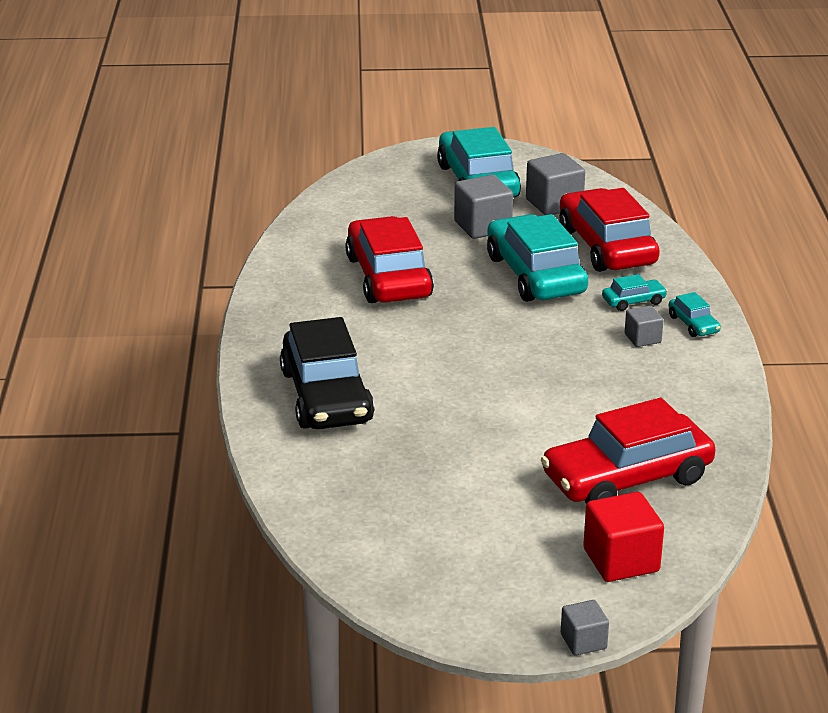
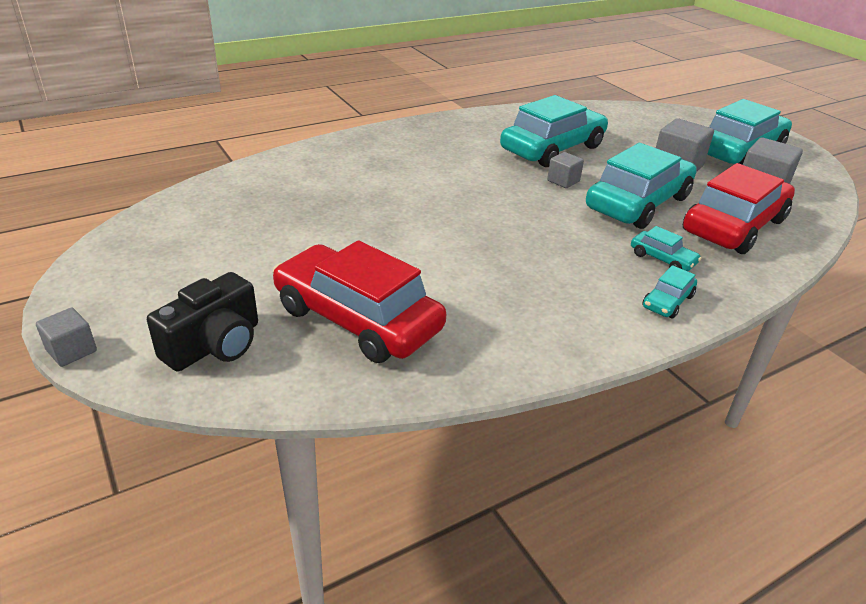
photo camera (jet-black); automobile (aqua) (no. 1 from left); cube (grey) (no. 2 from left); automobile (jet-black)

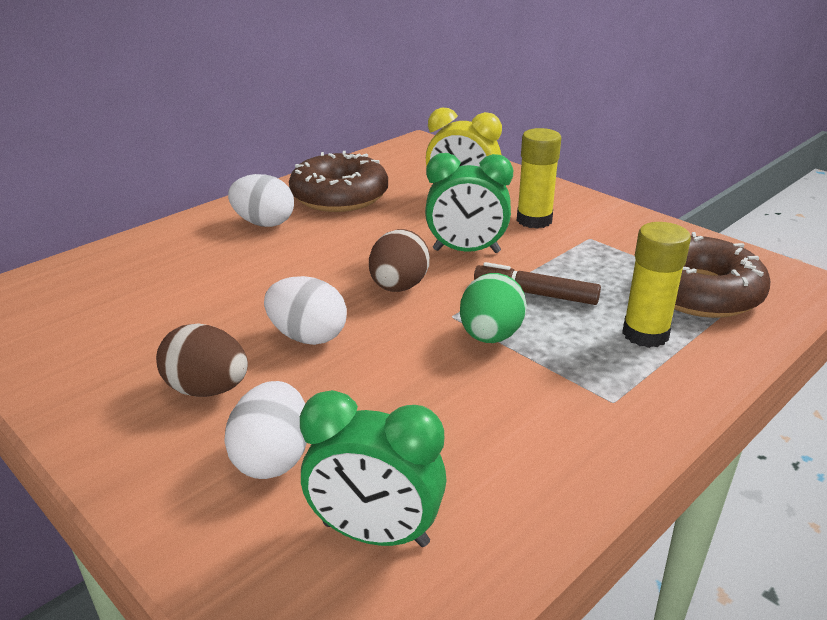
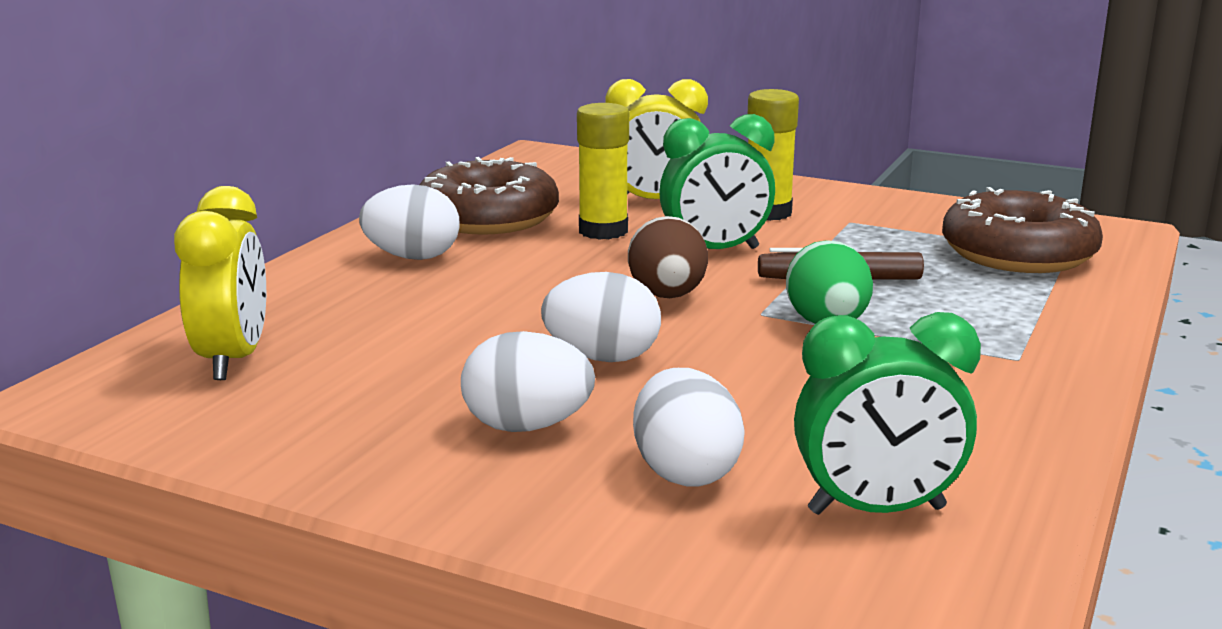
bedside clock (yellow) (no. 1 from left); egg shape (snow-white) (no. 2 from left); glue stick (yellow) (no. 1 from left)

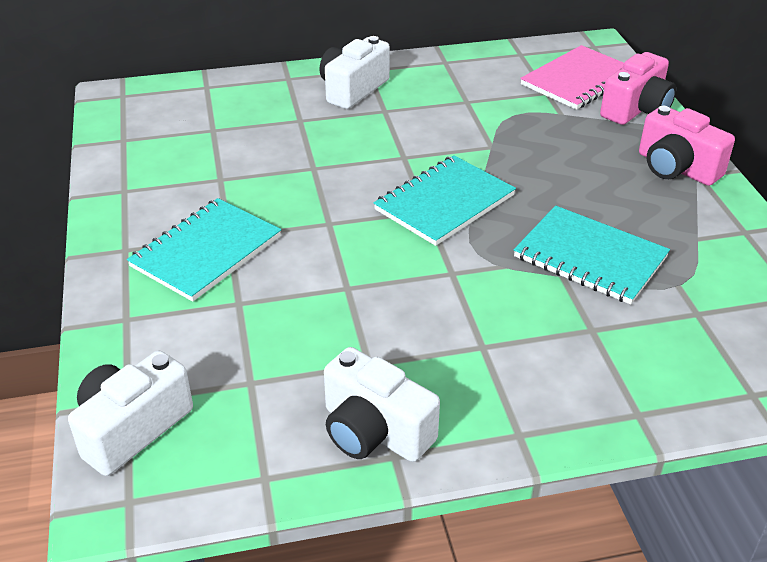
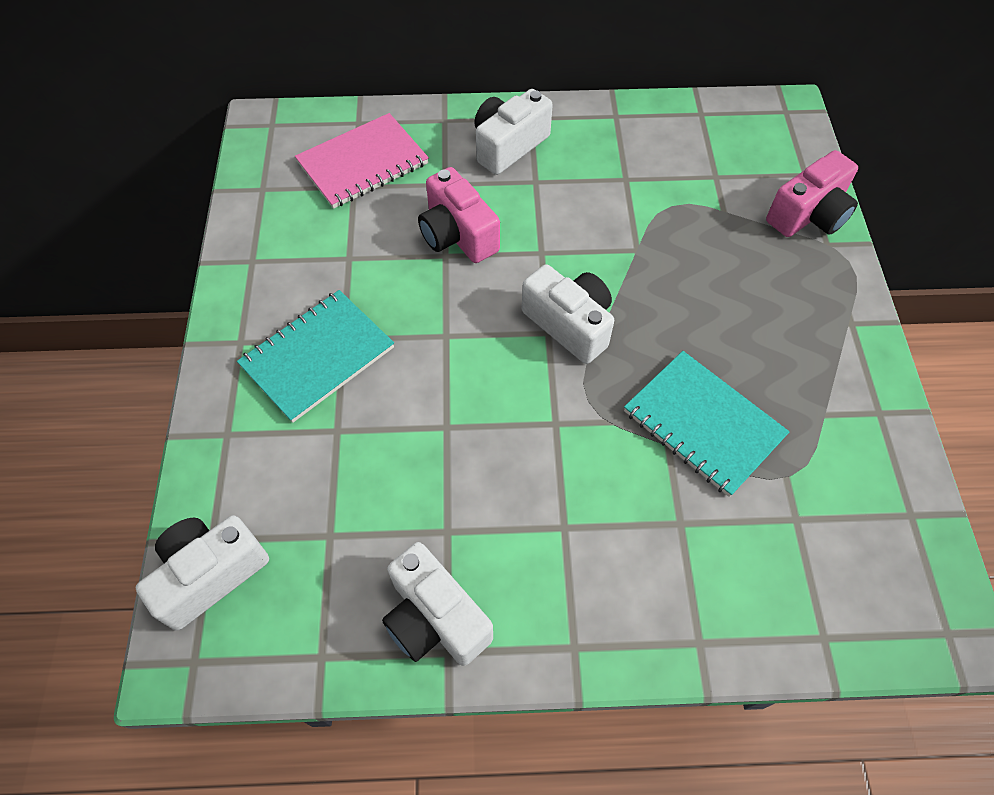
exercise book (rosy); photo camera (rosy) (no. 1 from left); photo camera (snow-white) (no. 4 from left)

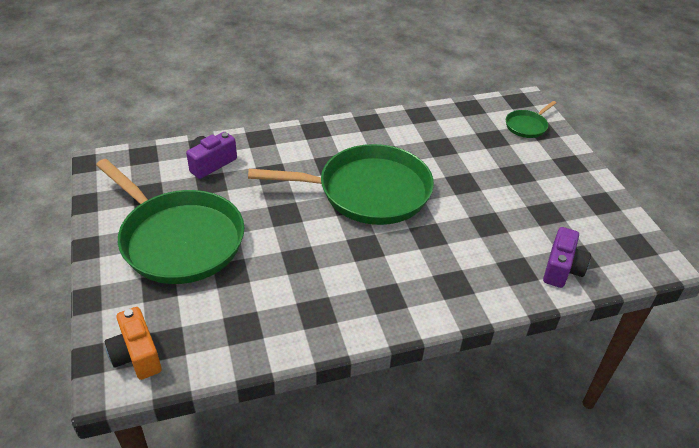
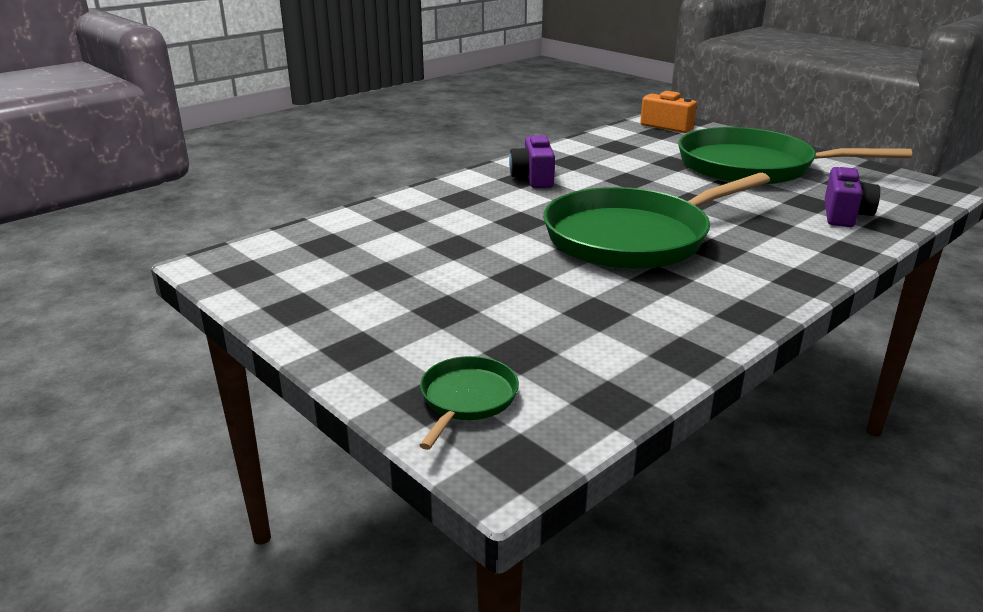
photo camera (royal purple) (no. 1 from left)

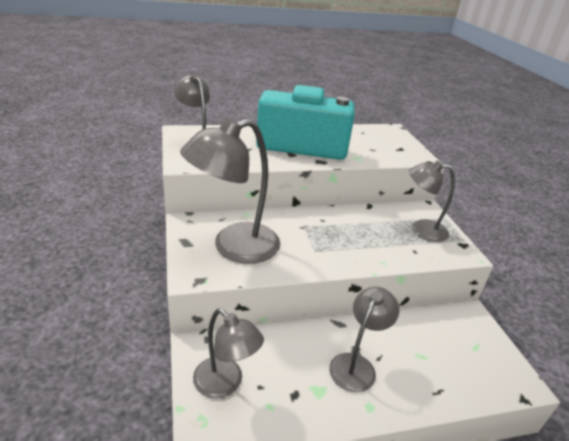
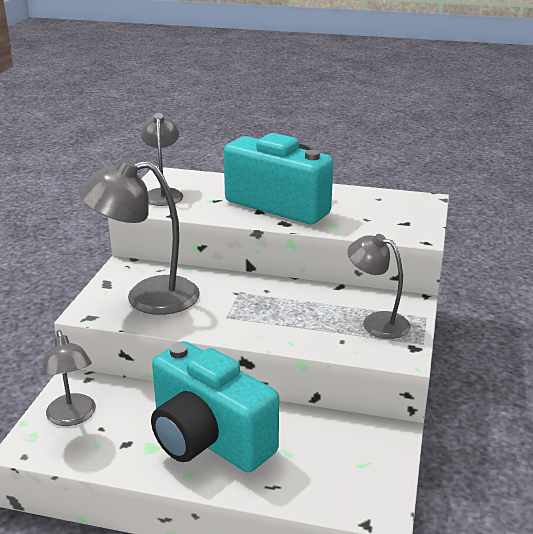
photo camera (aqua) (no. 1 from left)

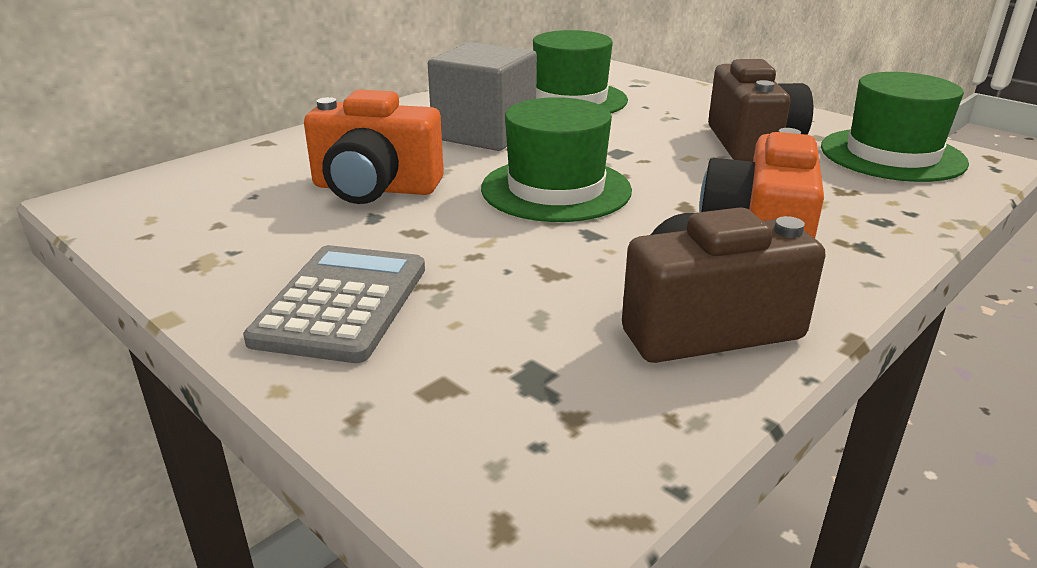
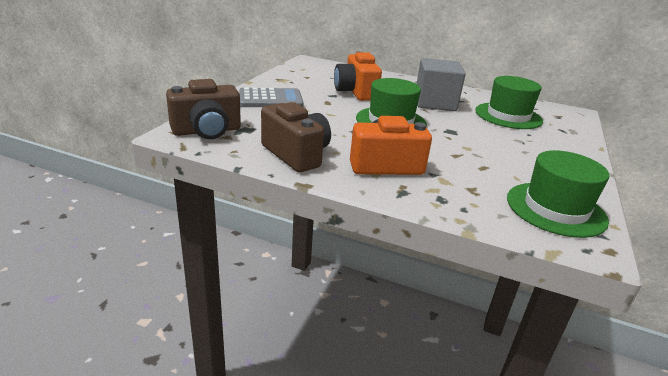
photo camera (russet) (no. 1 from left)

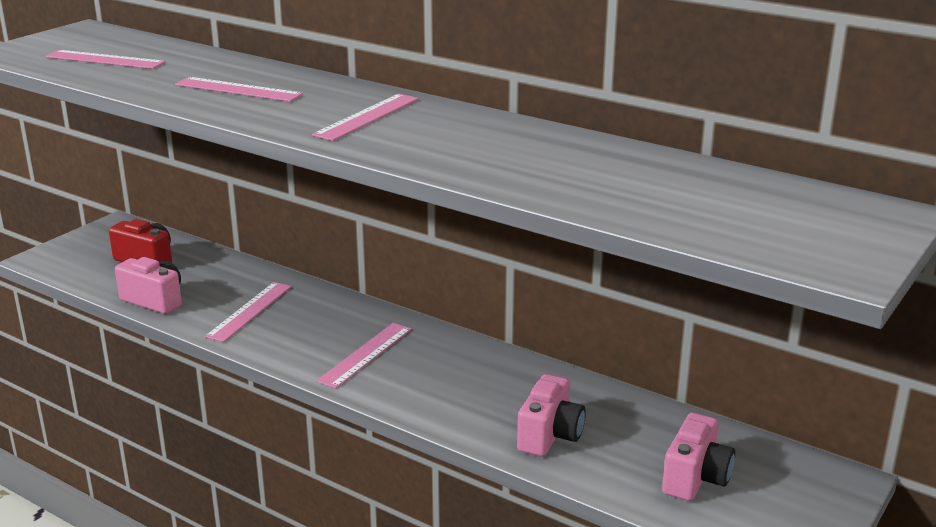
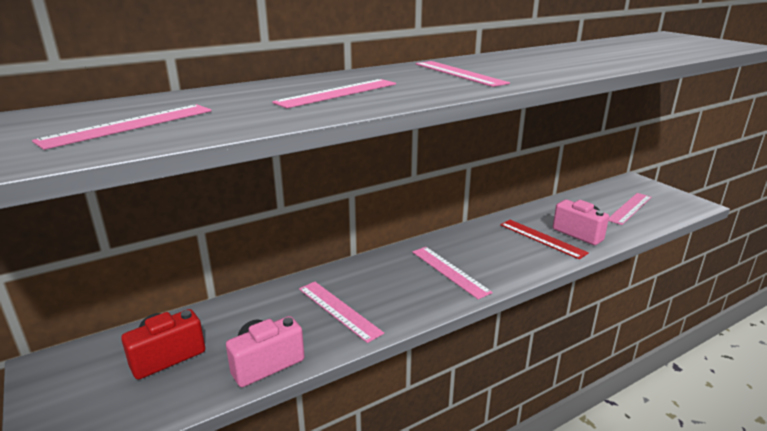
straightedge (red); straightedge (rosy) (no. 6 from left)

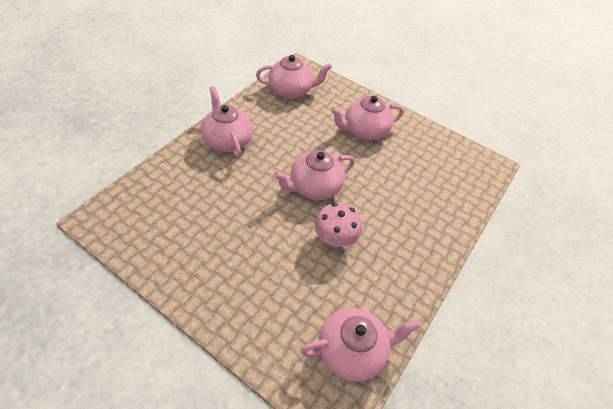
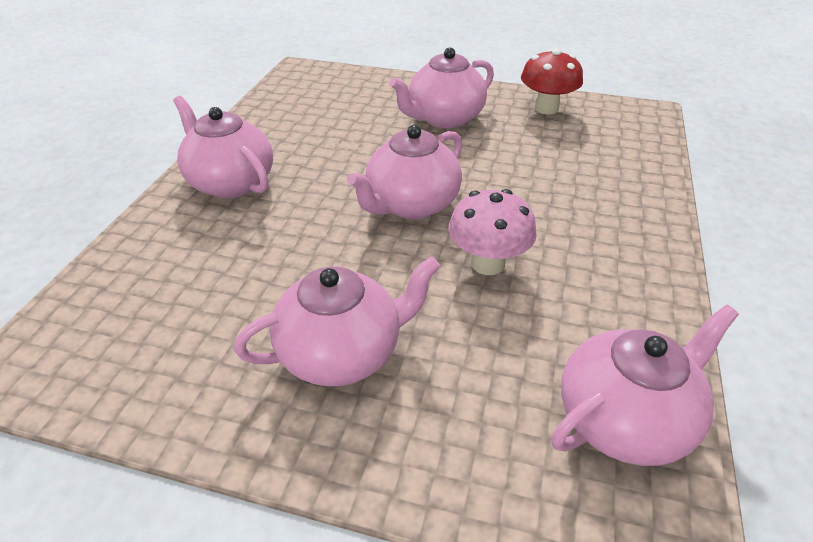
china teapot (rosy) (no. 2 from left); mushroom (red)

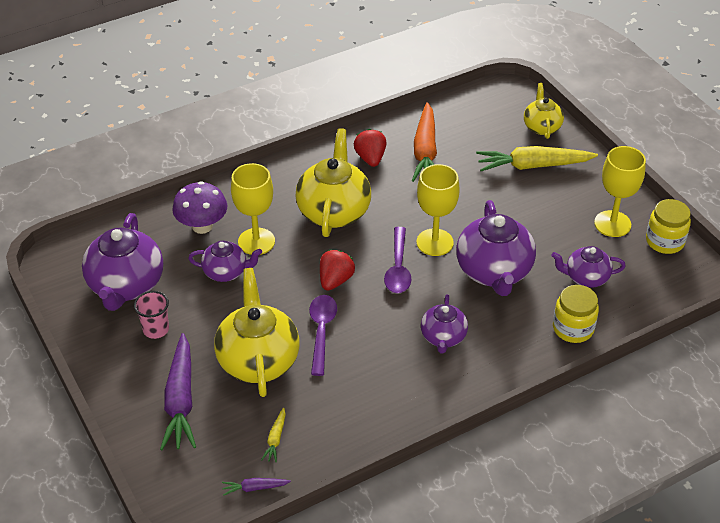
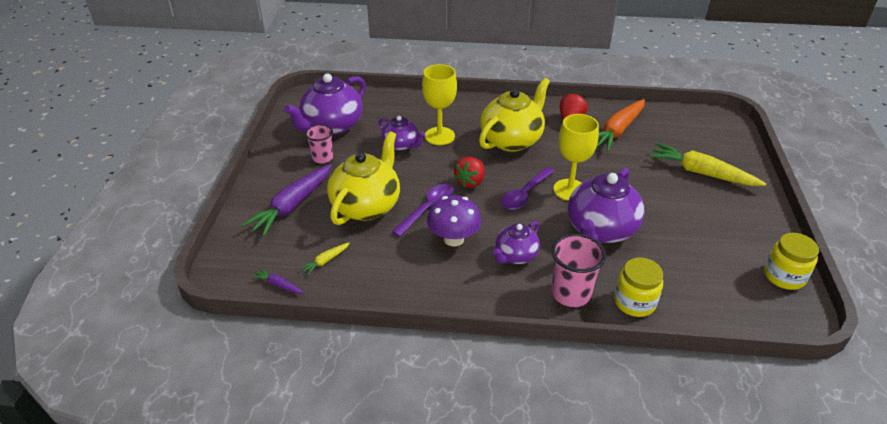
mushroom (royal purple); berry (red) (no. 1 from left); beaker (rosy) (no. 2 from left); china teapot (yellow) (no. 3 from left in the first image); china teapot (royal purple) (no. 5 from left in the first image); wine glass (yellow) (no. 3 from left in the first image)

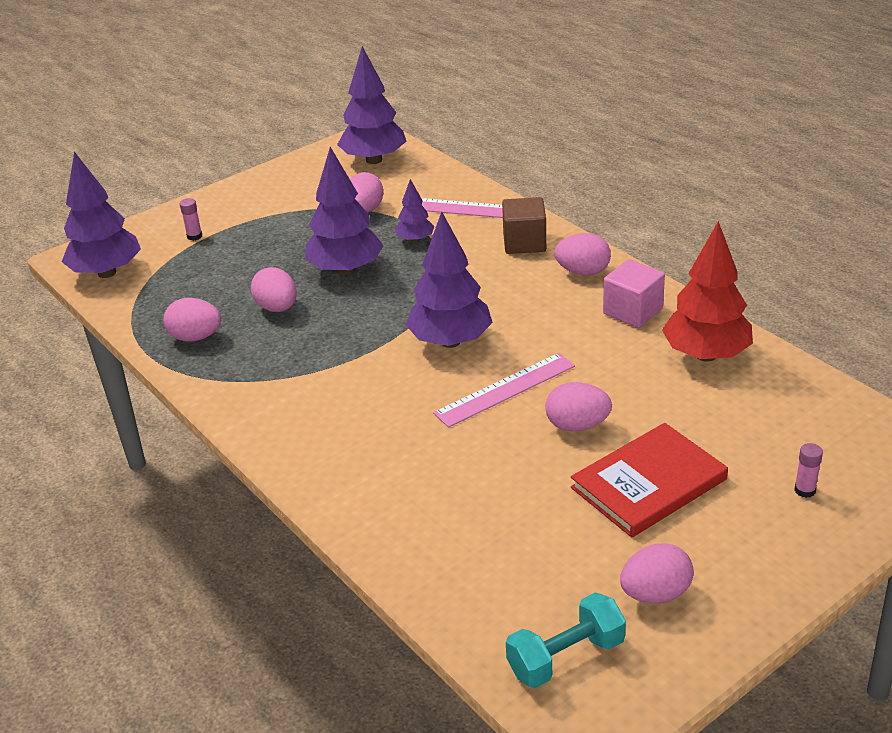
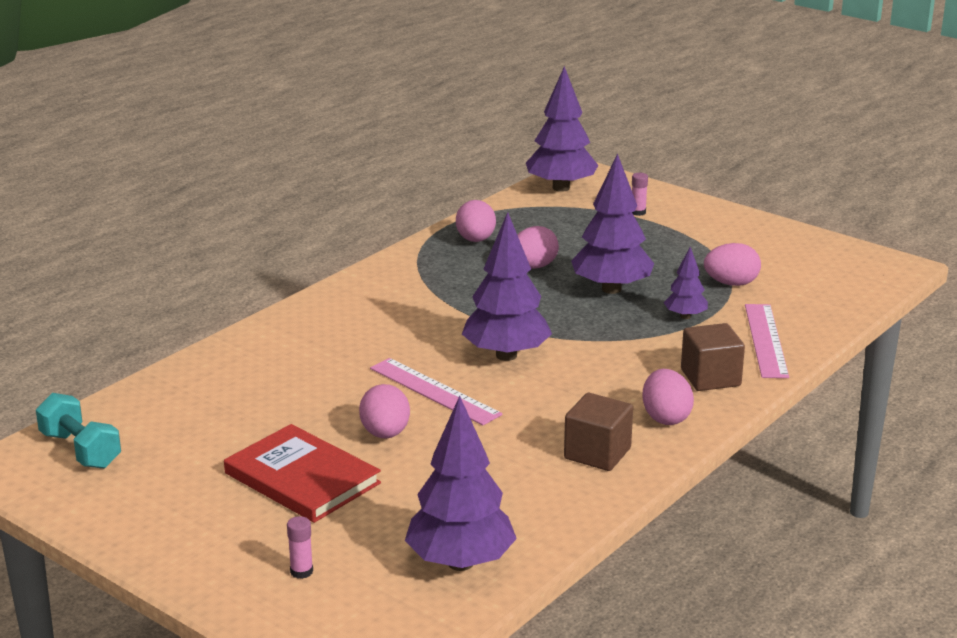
tree (royal purple) (no. 1 from left); cube (russet) (no. 1 from left); egg shape (rosy) (no. 6 from left in the first image); tree (red)

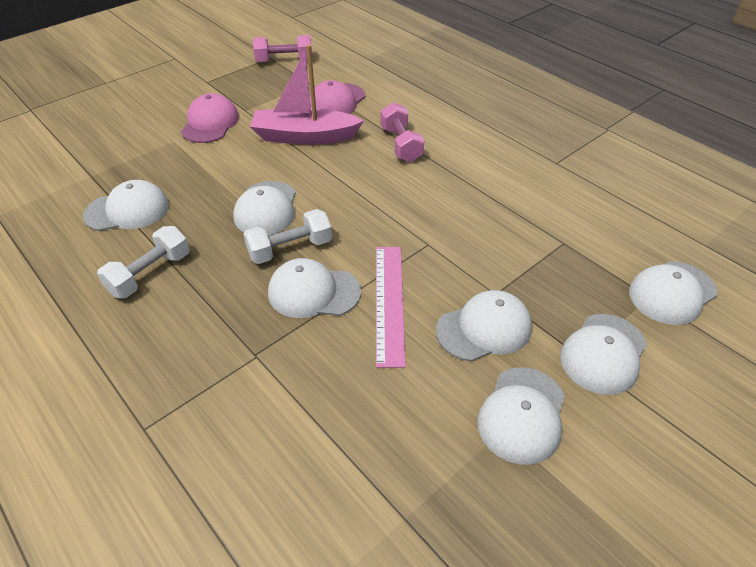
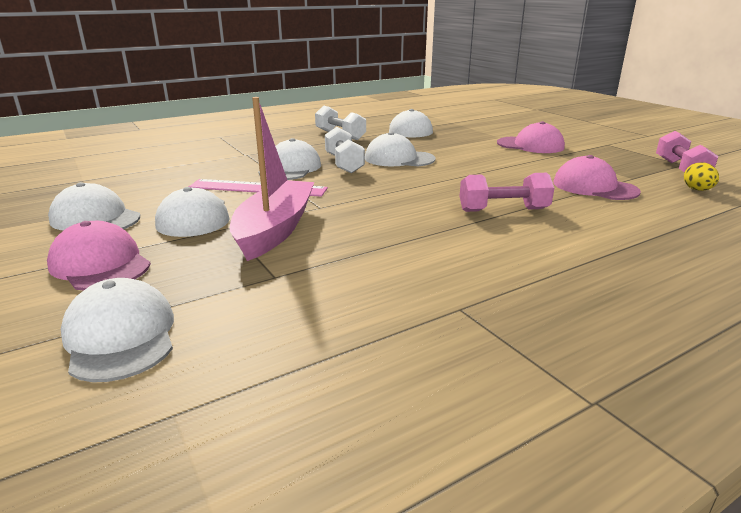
cap (rosy) (no. 1 from left); boat (rosy); egg shape (yellow)

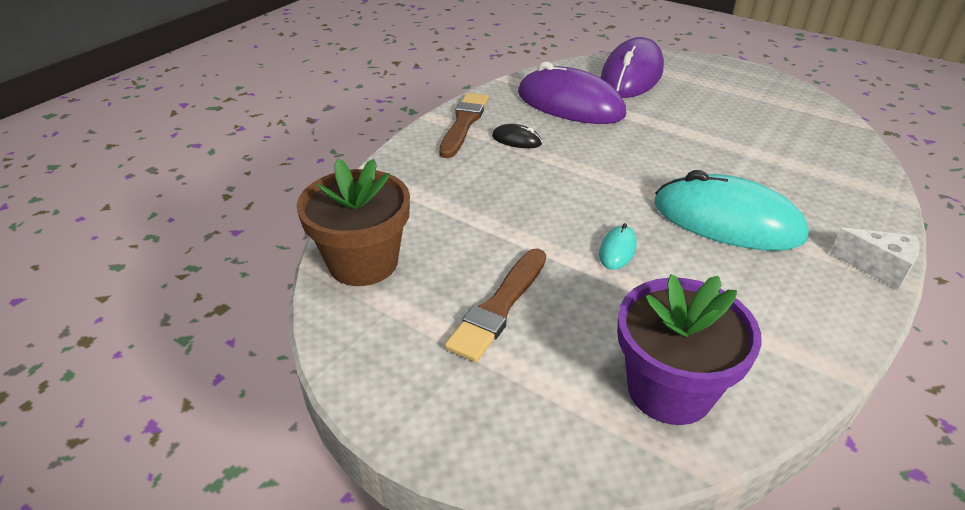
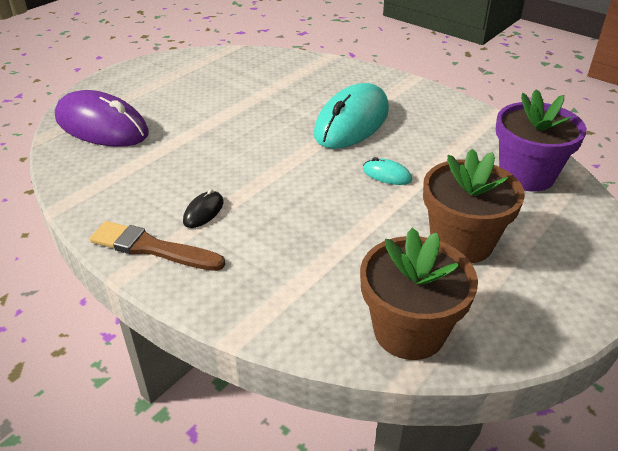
potted plant (russet) (no. 2 from left); PC mouse (royal purple) (no. 1 from left in the first image); cheese (snow-white)

